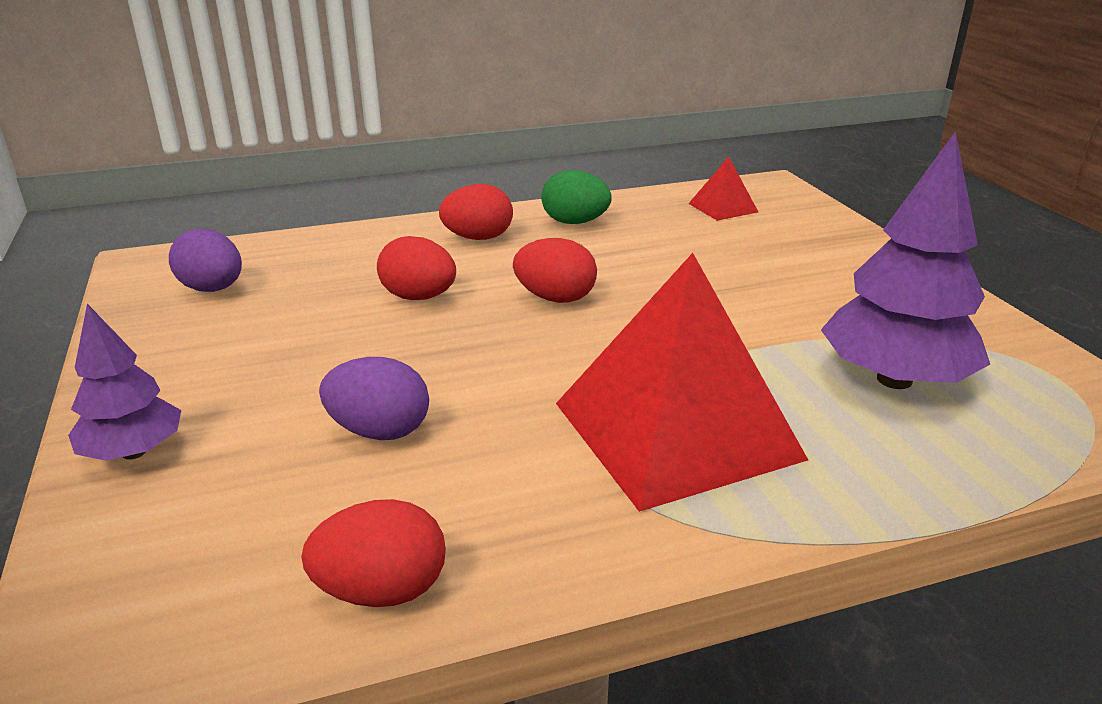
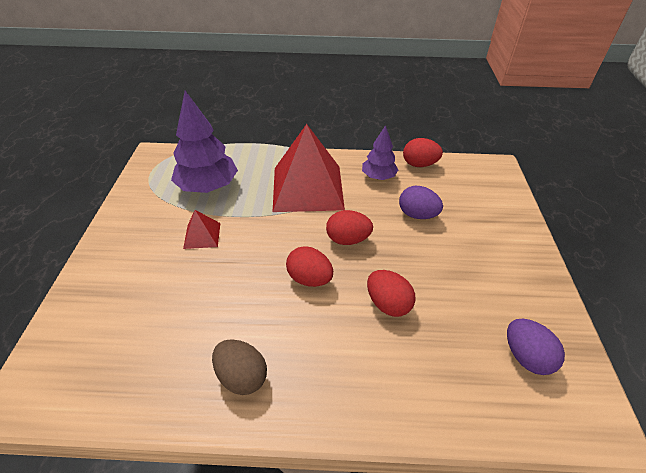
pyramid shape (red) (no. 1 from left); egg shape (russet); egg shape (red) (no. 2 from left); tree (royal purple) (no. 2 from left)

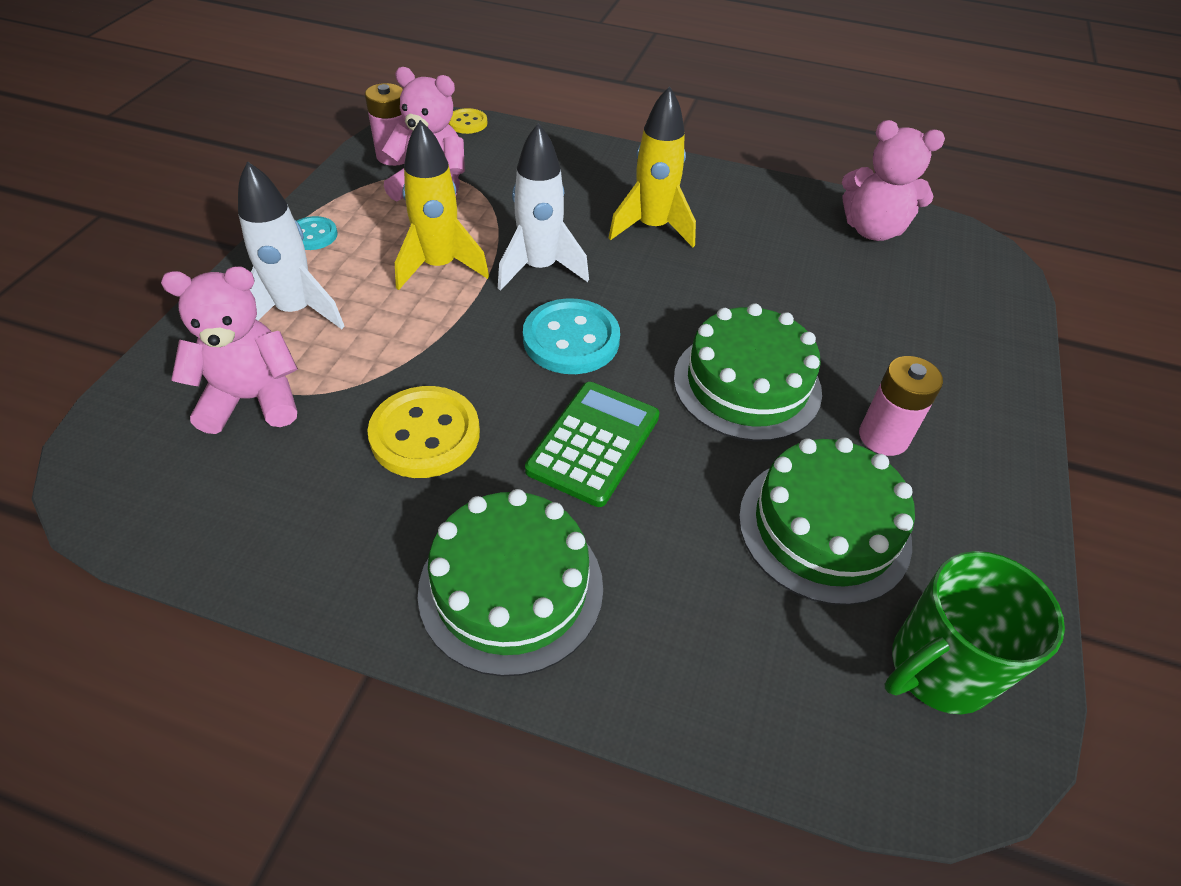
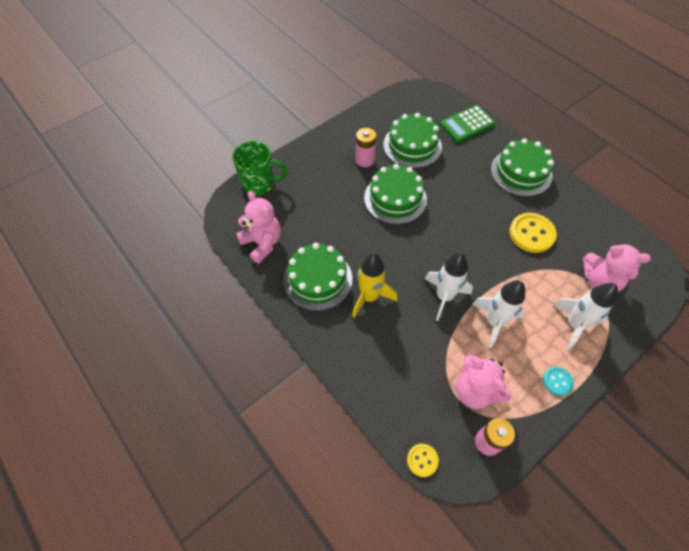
coffee mug (leaf-green); layer cake (leaf-green) (no. 1 from left); calculator (leaf-green); rocket (snow-white) (no. 2 from left); sewing button (aqua) (no. 2 from left in the first image)

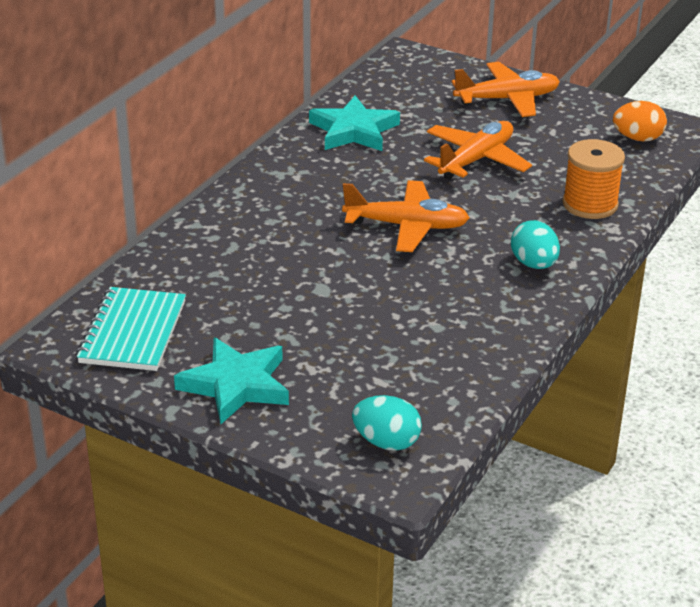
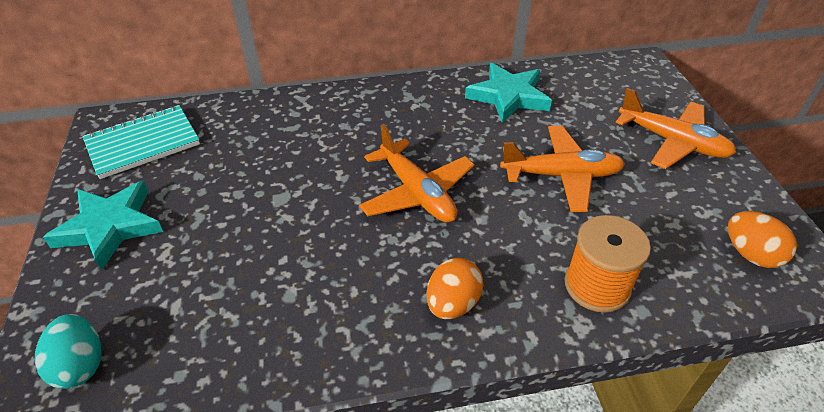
egg shape (orange) (no. 1 from left)

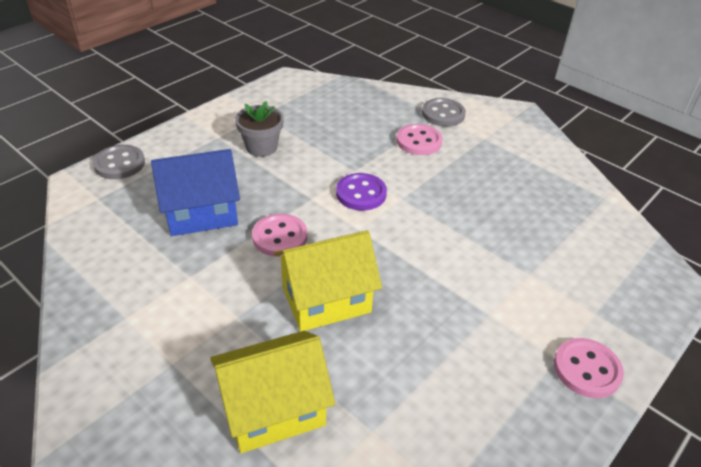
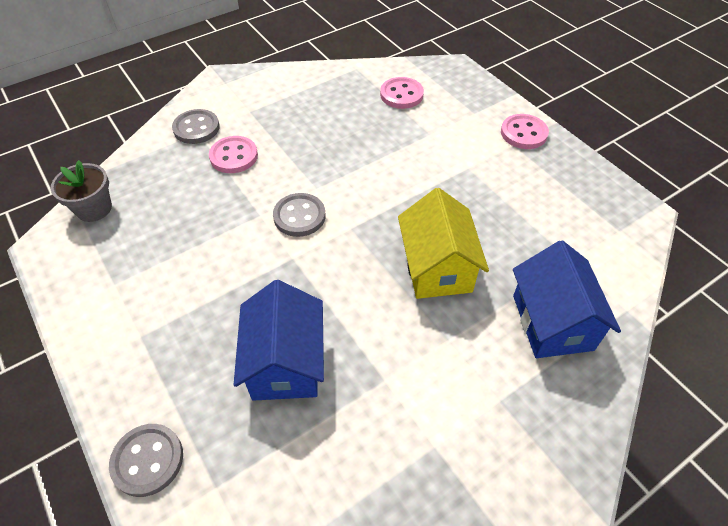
potted plant (grey); sewing button (grey) (no. 3 from left); sewing button (rosy) (no. 2 from left); house (royal blue) (no. 2 from left)

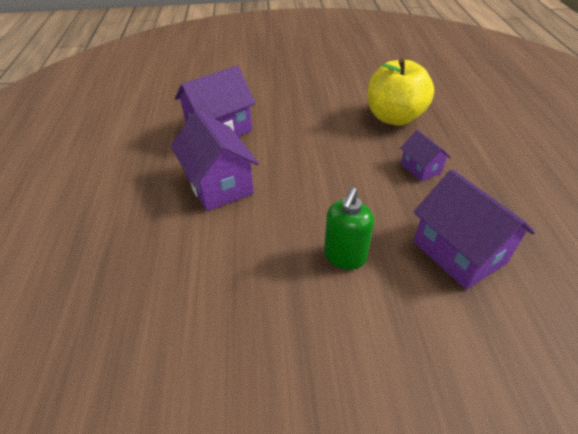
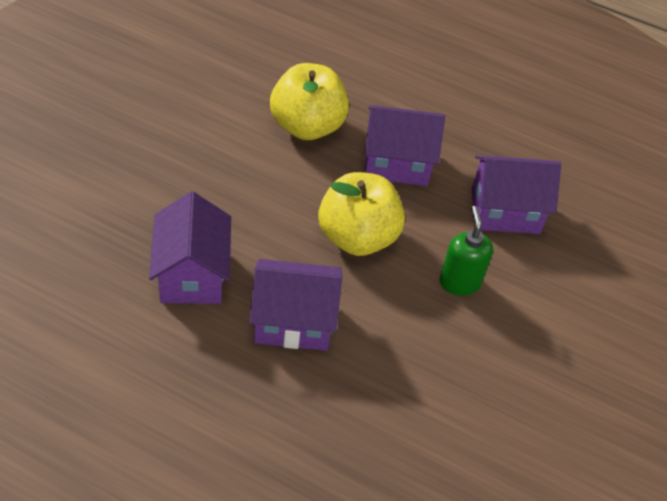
apple fruit (yellow) (no. 2 from left); house (royal purple) (no. 3 from left); soap dispenser (leaf-green)

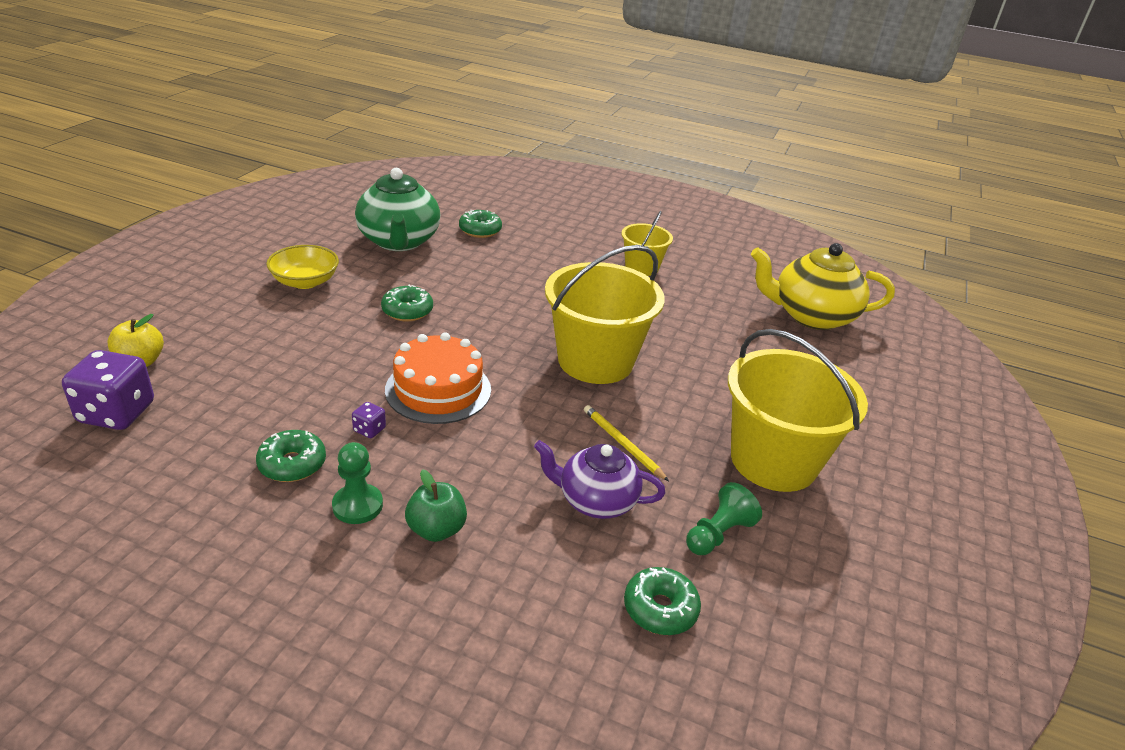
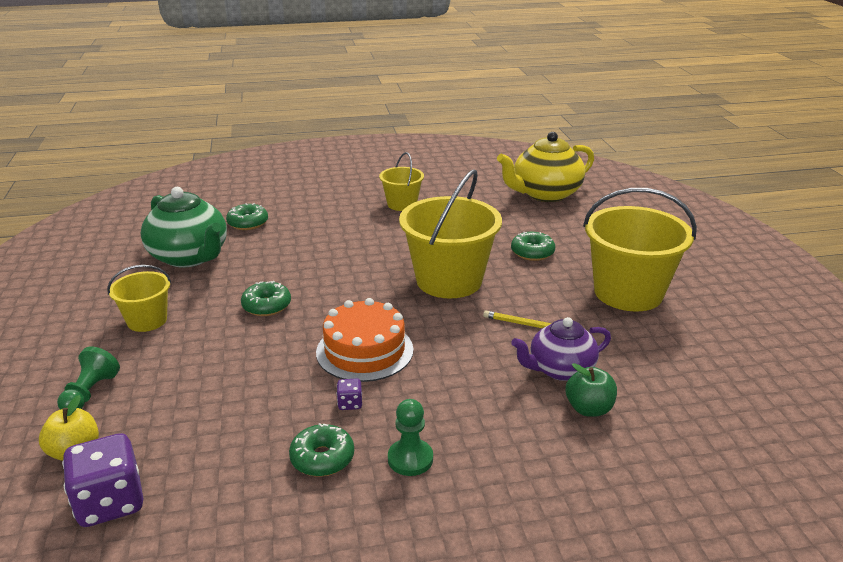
game pawn (leaf-green) (no. 1 from left); bucket (yellow) (no. 1 from left); doughnut (leaf-green) (no. 4 from left); apple fruit (leaf-green)

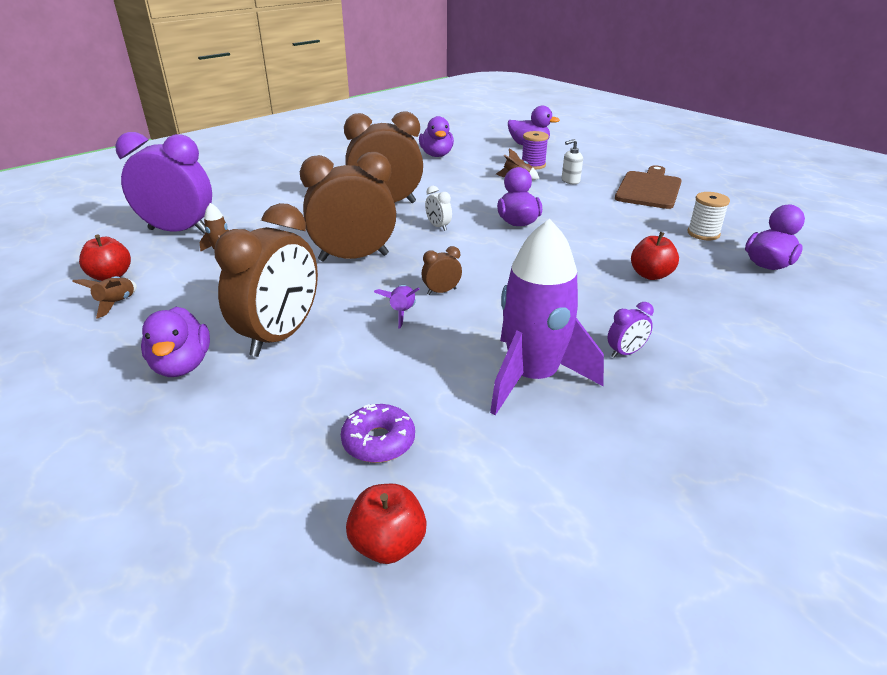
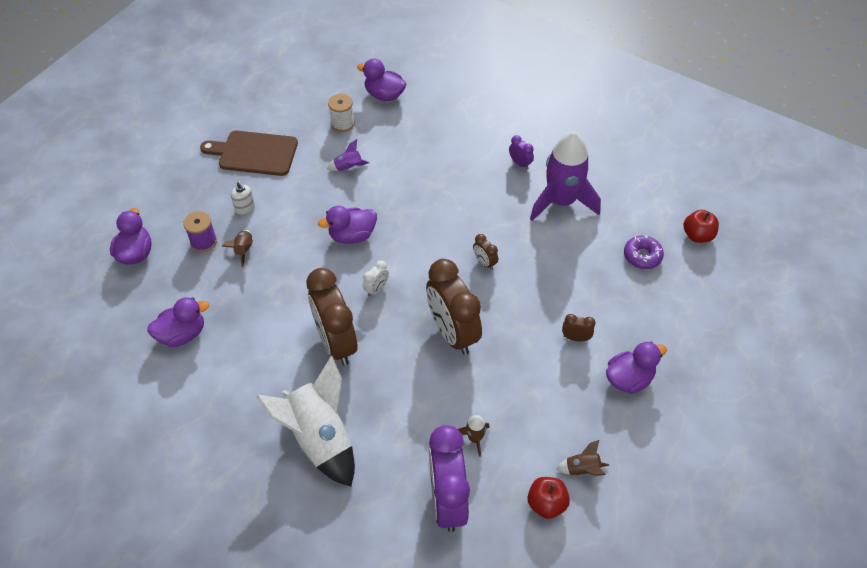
rocket (snow-white); rocket (royal purple) (no. 1 from left); bedside clock (russet) (no. 4 from left); apple fruit (red) (no. 3 from left in the first image)

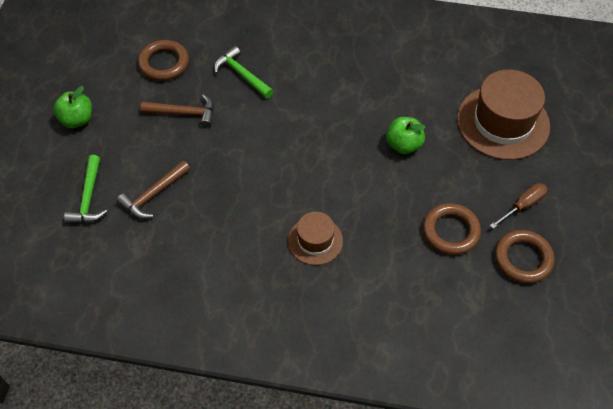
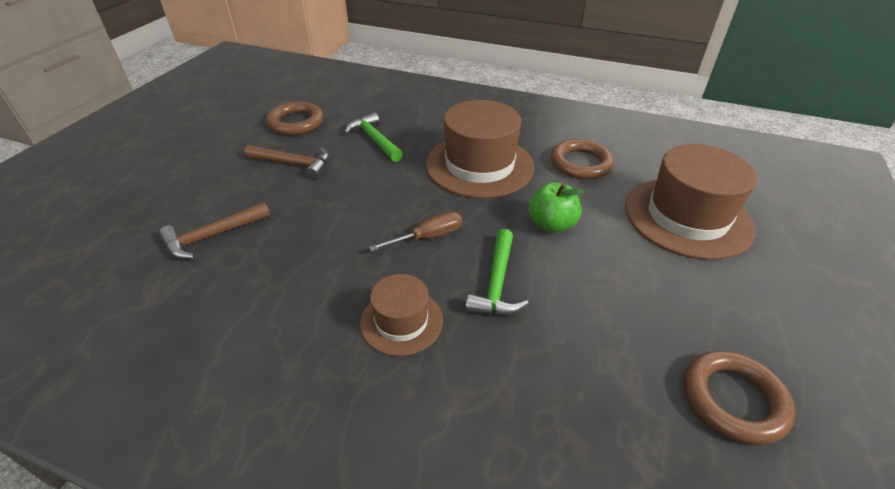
hand screwdriver (russet); hat (russet) (no. 2 from left); claw hammer (leaf-green) (no. 2 from left); ring (russet) (no. 2 from left); apple fruit (leaf-green) (no. 1 from left in the first image)

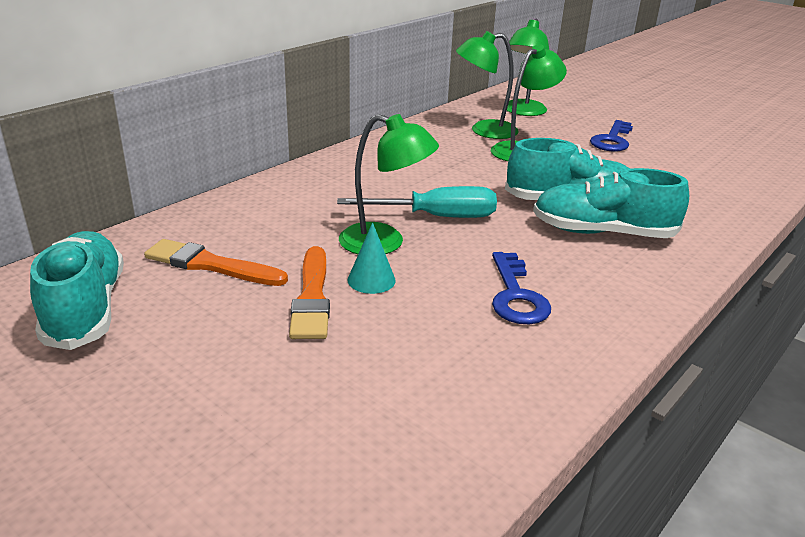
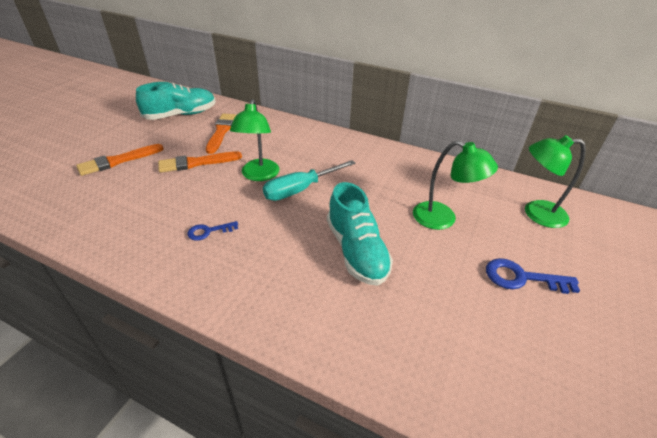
paintbrush (orange) (no. 1 from left); key (royal blue) (no. 1 from left); hand screwdriver (aqua); cone (aqua); lamp (leaf-green) (no. 2 from left in the first image); lace-up shoe (aqua) (no. 3 from left in the first image)

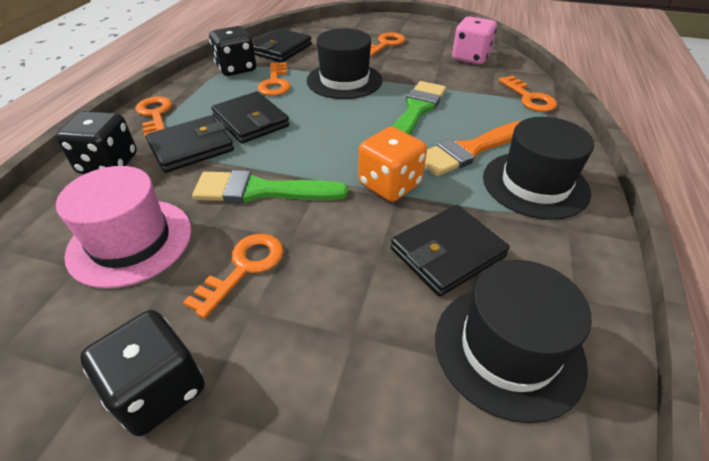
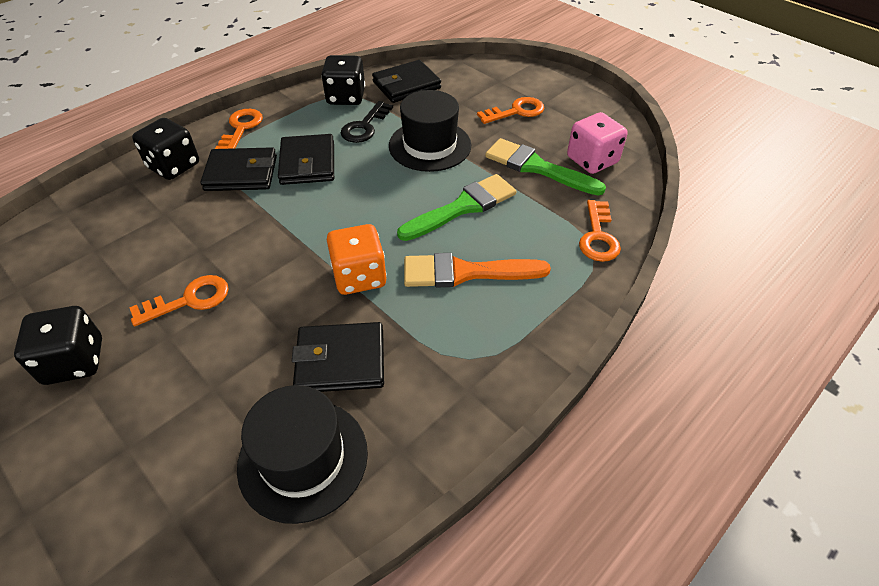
key (jet-black); paintbrush (leaf-green) (no. 2 from left); hat (rosy); hat (jet-black) (no. 3 from left in the first image)

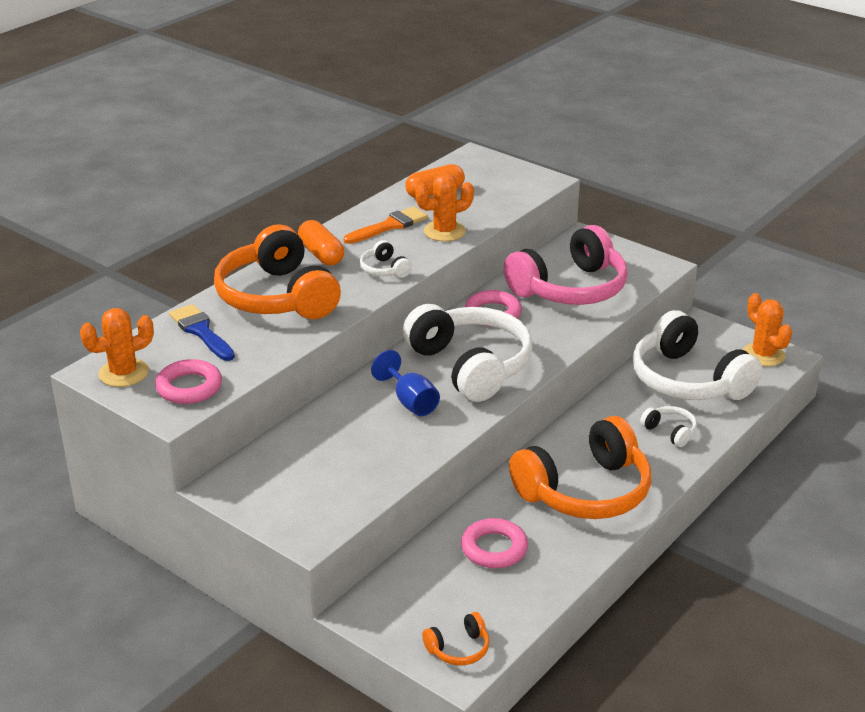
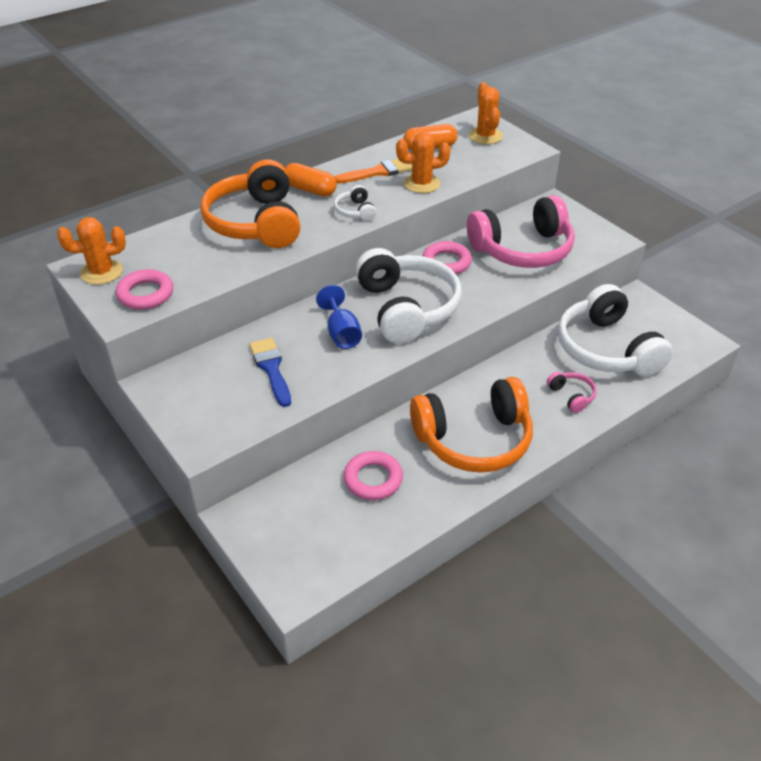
paintbrush (royal blue); pill shape (orange) (no. 1 from left); prickly plant (orange) (no. 3 from left); headphones (rosy) (no. 2 from left); headphones (orange) (no. 2 from left in the first image)

